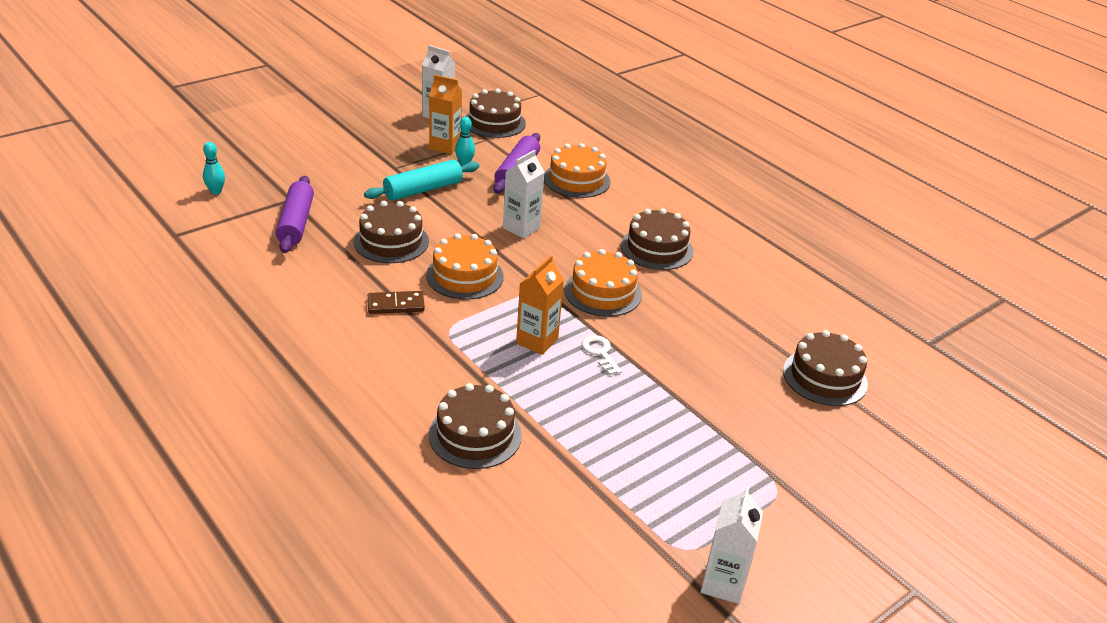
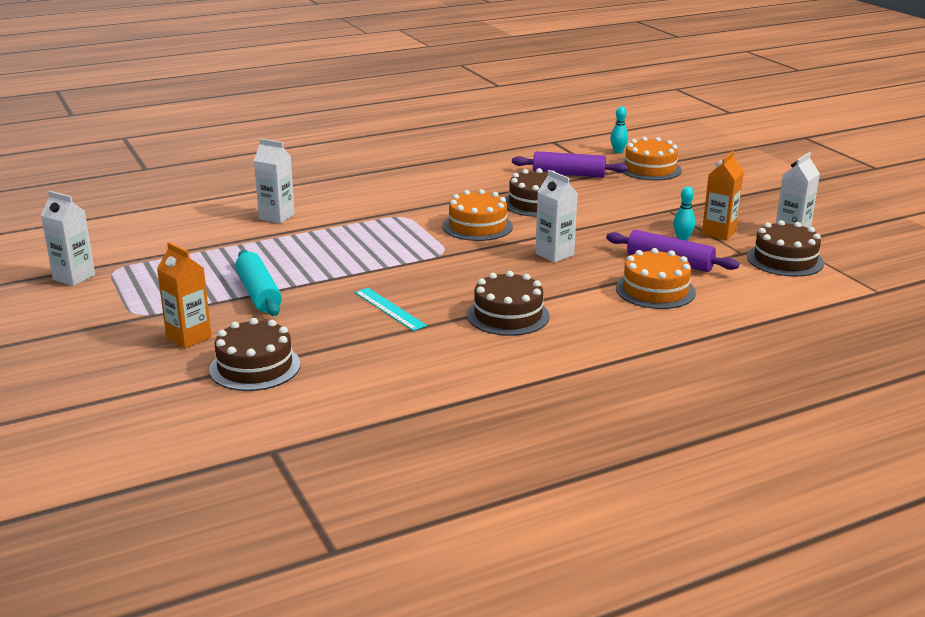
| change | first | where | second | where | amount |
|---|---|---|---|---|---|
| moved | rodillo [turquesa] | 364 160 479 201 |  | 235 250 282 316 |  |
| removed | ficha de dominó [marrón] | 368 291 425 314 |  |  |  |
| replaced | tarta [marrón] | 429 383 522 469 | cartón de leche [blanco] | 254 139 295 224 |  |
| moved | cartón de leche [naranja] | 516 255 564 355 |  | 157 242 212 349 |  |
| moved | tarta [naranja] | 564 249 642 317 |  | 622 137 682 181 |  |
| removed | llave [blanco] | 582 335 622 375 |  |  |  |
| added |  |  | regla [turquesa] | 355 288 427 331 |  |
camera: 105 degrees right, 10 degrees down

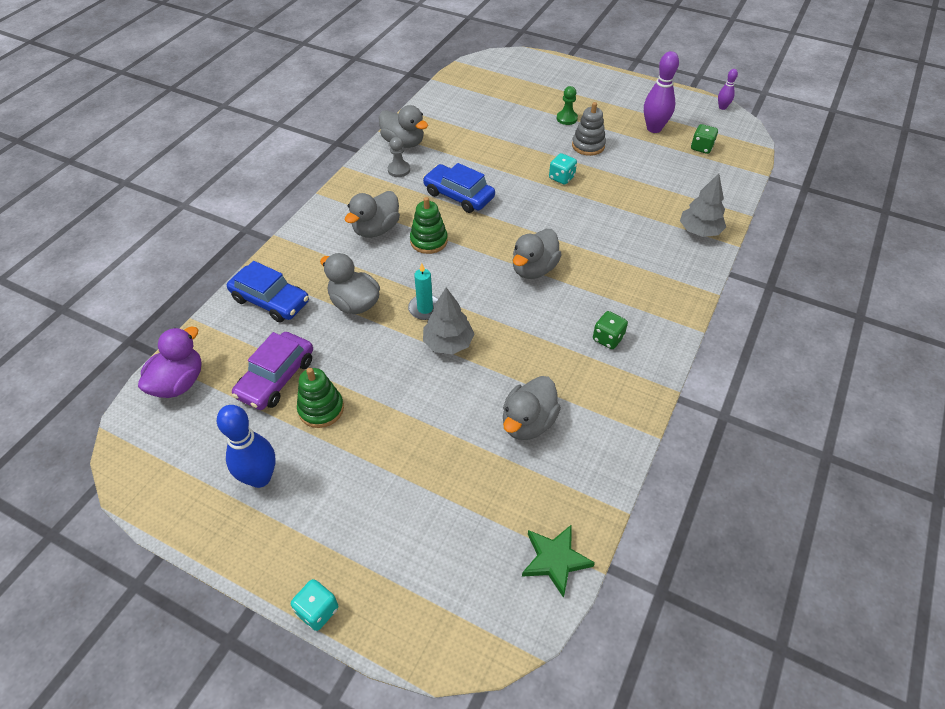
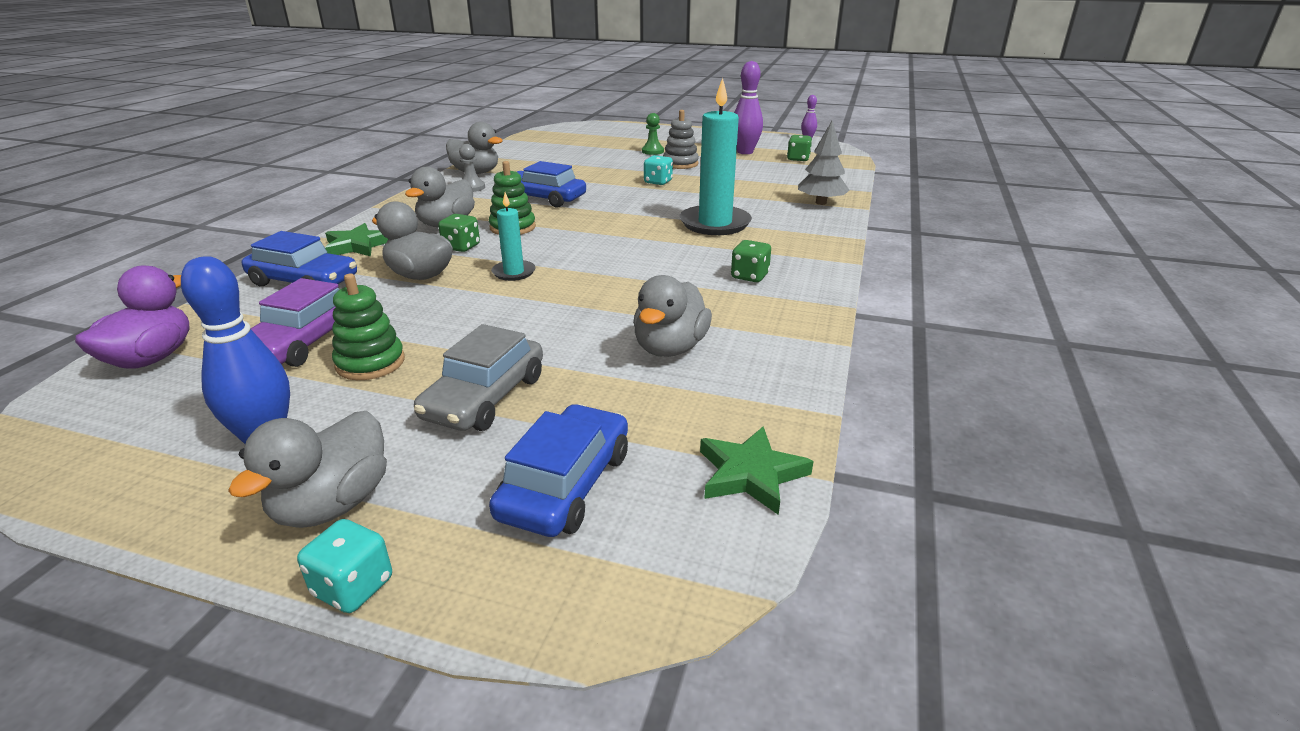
| change | first | where | second | where | amount |
|---|---|---|---|---|---|
| removed | árbol [gris] | 423 287 474 355 |  |  |  |
| moved | pato [gris] | 513 229 562 279 |  | 228 411 387 528 |  |
| added |  |  | estrella [verde] | 325 223 388 257 |  |
| added |  |  | coche [gris] | 414 324 543 431 |  |
| added |  |  | dado [verde] | 438 214 480 252 |  |
| added |  |  | coche [azul] | 489 404 628 537 |  |
| added |  |  | vela [turquesa] | 679 78 752 235 |  |
camera: 10 degrees left, 20 degrees down

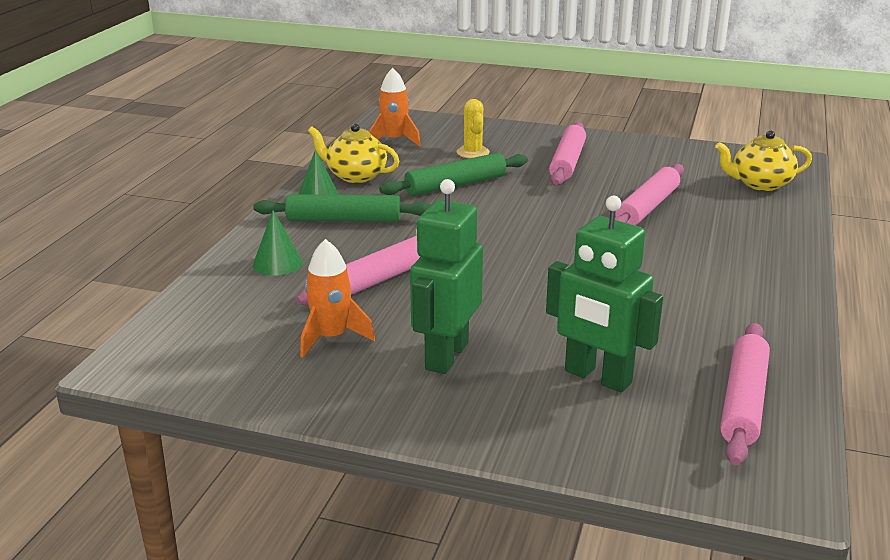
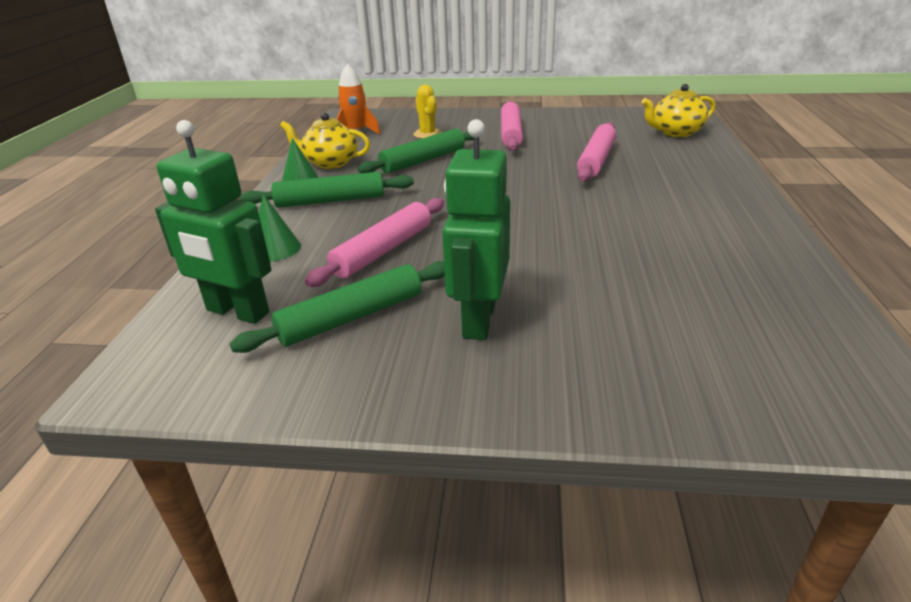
| change | first | where | second | where | amount |
|---|---|---|---|---|---|
| replaced | cohete [naranja] | 300 239 375 358 | rodillo [verde] | 229 261 445 353 |  |
| moved | robot [verde] | 546 196 663 392 |  | 155 120 271 324 |  |
| removed | rodillo [rosa] | 720 323 770 465 |  |  |  |
camera: 10 degrees left, 5 degrees up

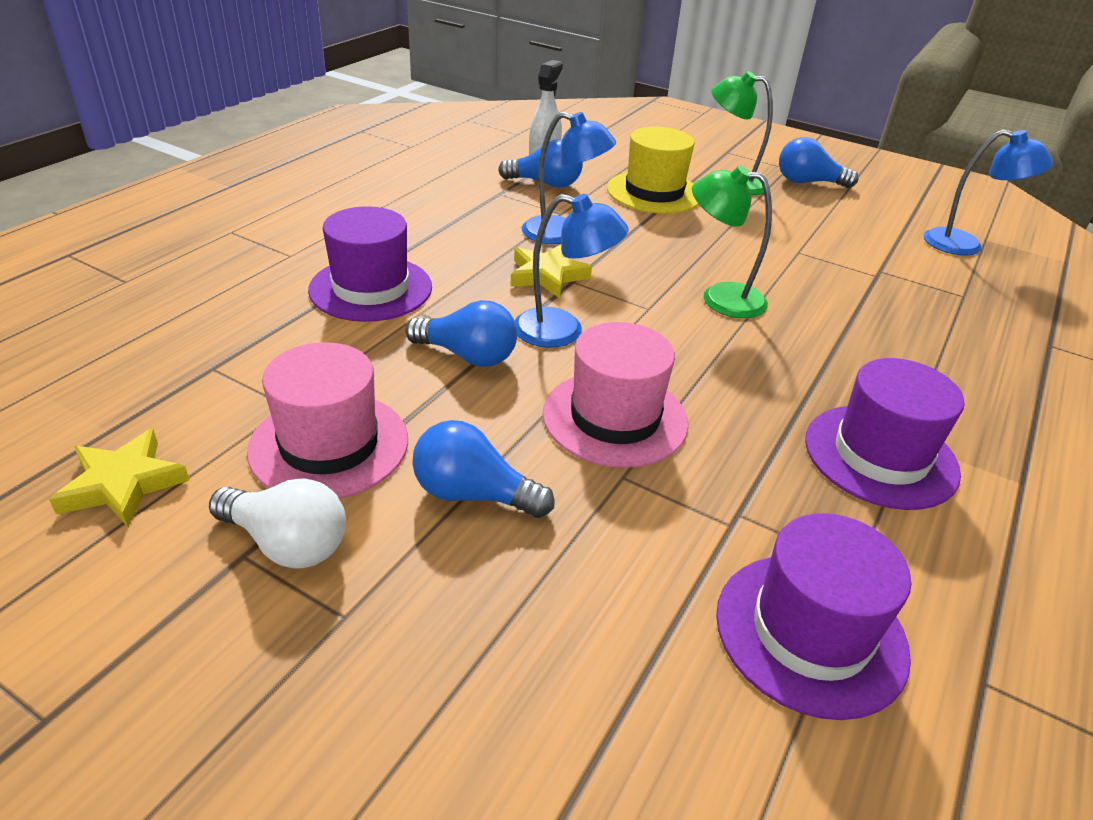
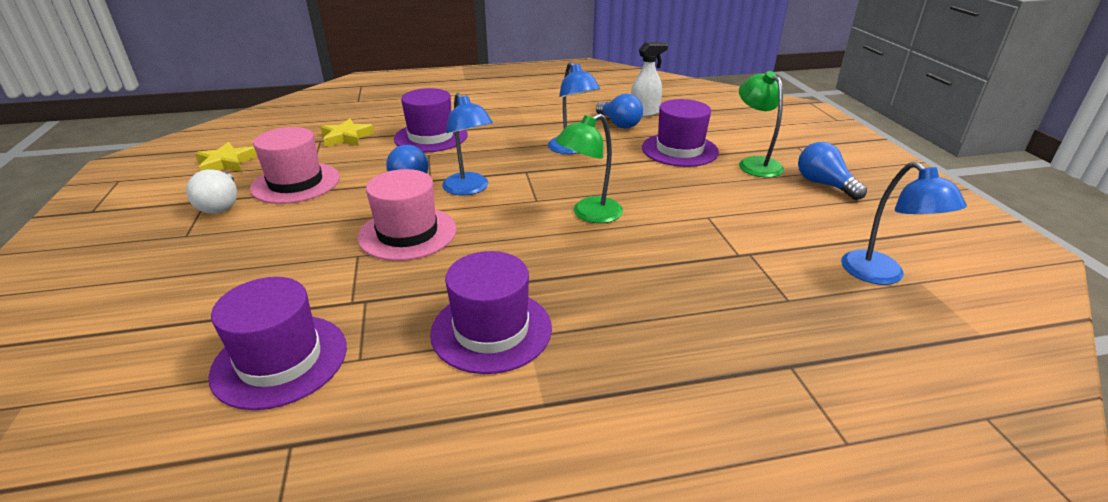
| change | first | where | second | where | amount |
|---|---|---|---|---|---|
| removed | bombilla [azul] | 412 420 555 518 |  |  |  |
| moved | estrella [amarillo] | 510 244 592 298 |  | 321 118 375 147 |  |
| recoloured | sombrero [amarillo] | 607 127 699 214 | sombrero [morado] | 642 99 719 167 |  |
| turned | lámpara [verde] | 692 165 772 318 |  | 555 113 623 223 | 105 degrees counterclockwise |
camera: 50 degrees right, 5 degrees down

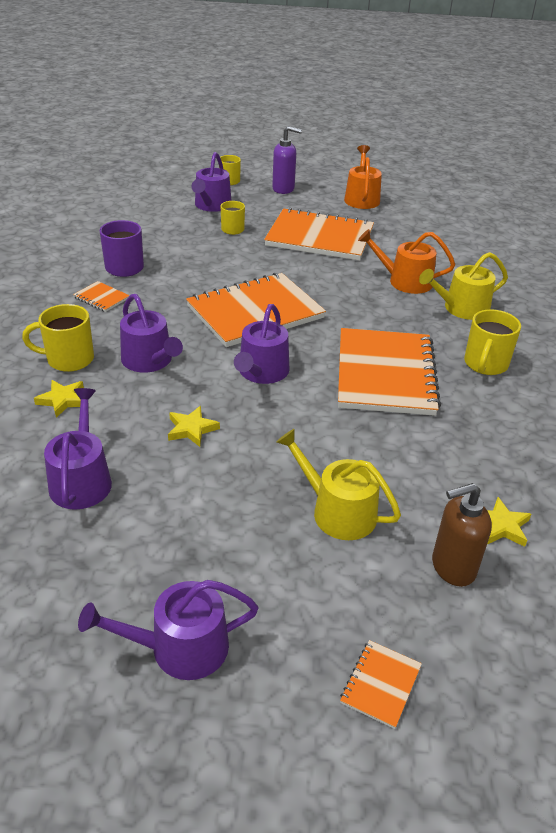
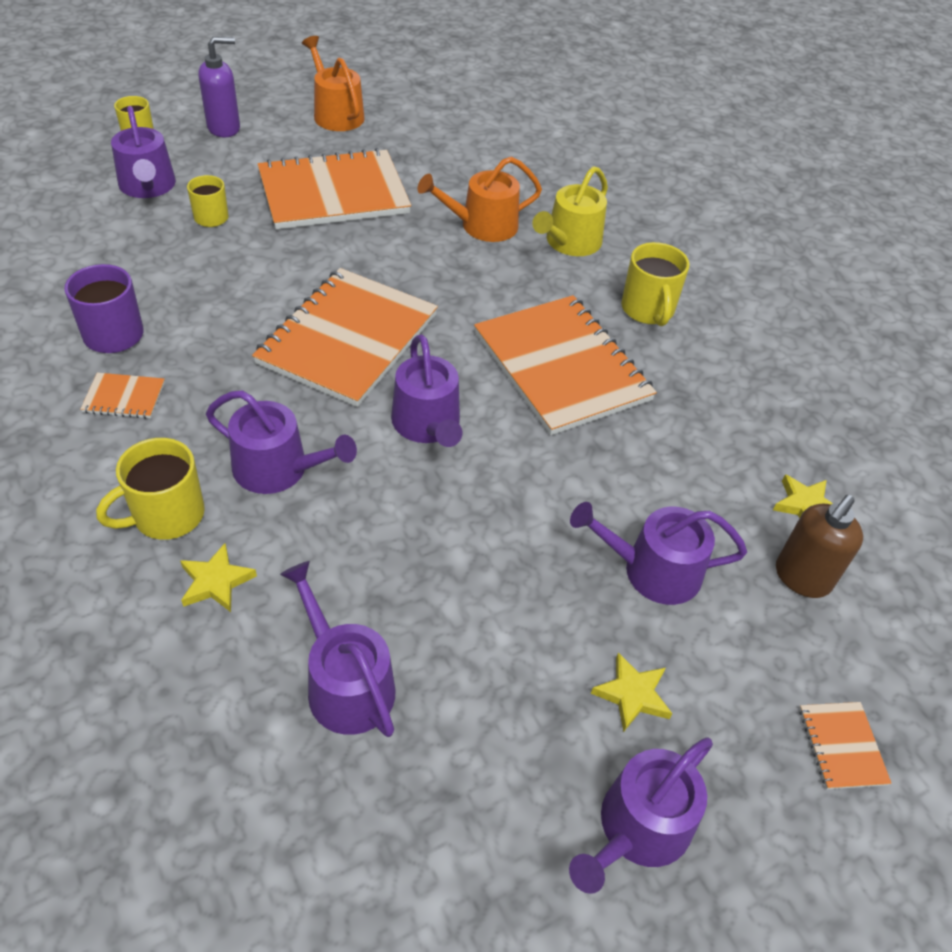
| change | first | where | second | where | amount |
|---|---|---|---|---|---|
| moved | estrella [amarillo] | 168 406 220 447 |  | 591 653 672 732 |  |
| recoloured | regadera [amarillo] | 276 429 401 540 | regadera [morado] | 570 502 747 605 |  |
camera: 35 degrees left, 10 degrees up

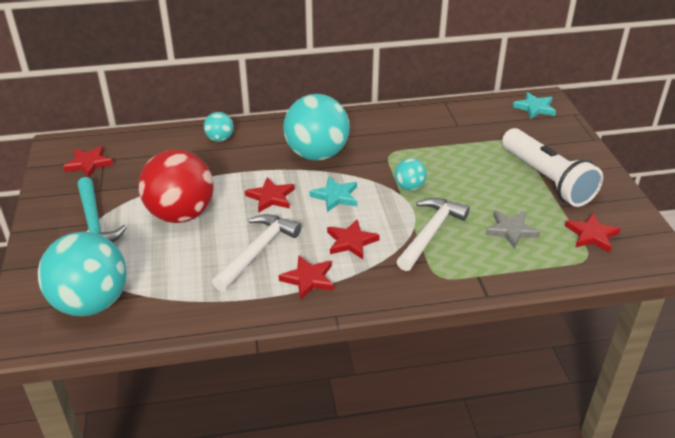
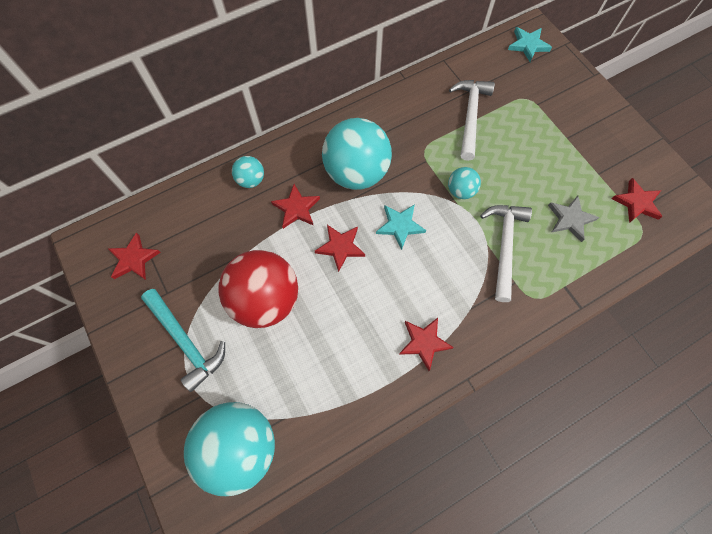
| change | first | where | second | where | amount |
|---|---|---|---|---|---|
| moved | martillo [blanco] | 212 214 301 292 |  | 449 80 495 161 |  |
| moved | estrella [rojo] | 327 219 380 259 |  | 271 184 320 229 |  |
| removed | lámpara de mano [blanco] | 502 128 603 207 |  |  |  |
camera: 20 degrees left, 30 degrees up

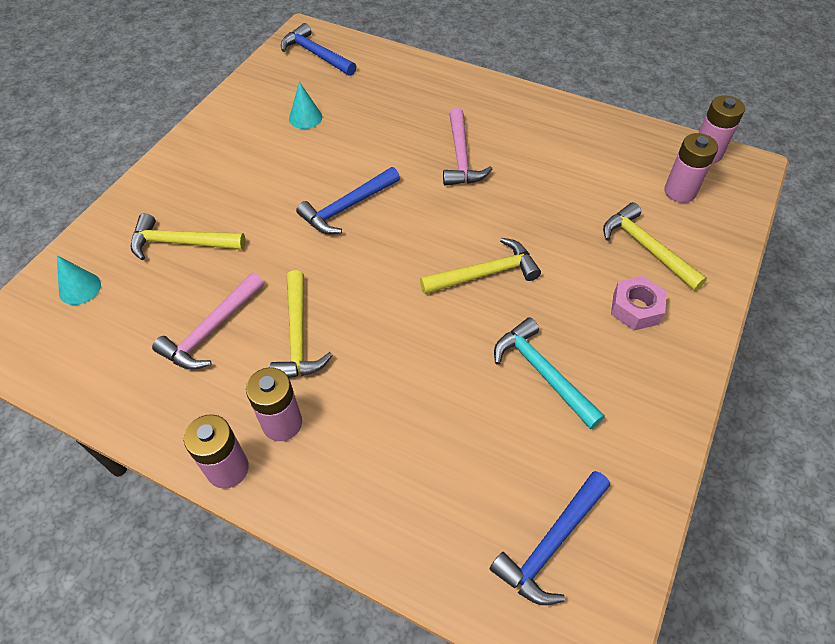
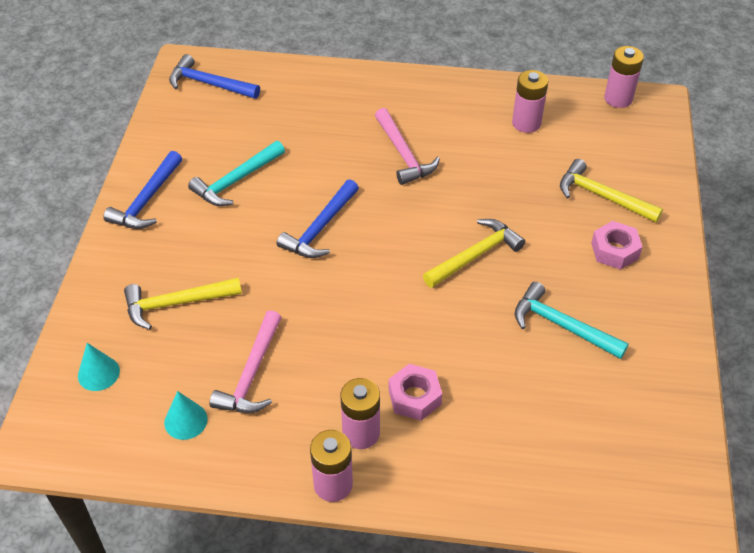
| change | first | where | second | where | amount |
|---|---|---|---|---|---|
| removed | martillo [amarillo] | 270 270 333 378 |  |  |  |
| moved | cono [turquesa] | 289 82 322 129 |  | 164 391 208 440 |  |
| moved | martillo [azul] | 489 471 610 605 |  | 103 151 182 229 |  |
| moved | pila [rosa] | 664 133 718 203 |  | 512 70 548 133 |  |
| added |  |  | martillo [turquesa] | 188 141 285 206 |  |
| added |  |  | tuerca [rosa] | 389 364 442 421 |  |
camera: 20 degrees left, 5 degrees down

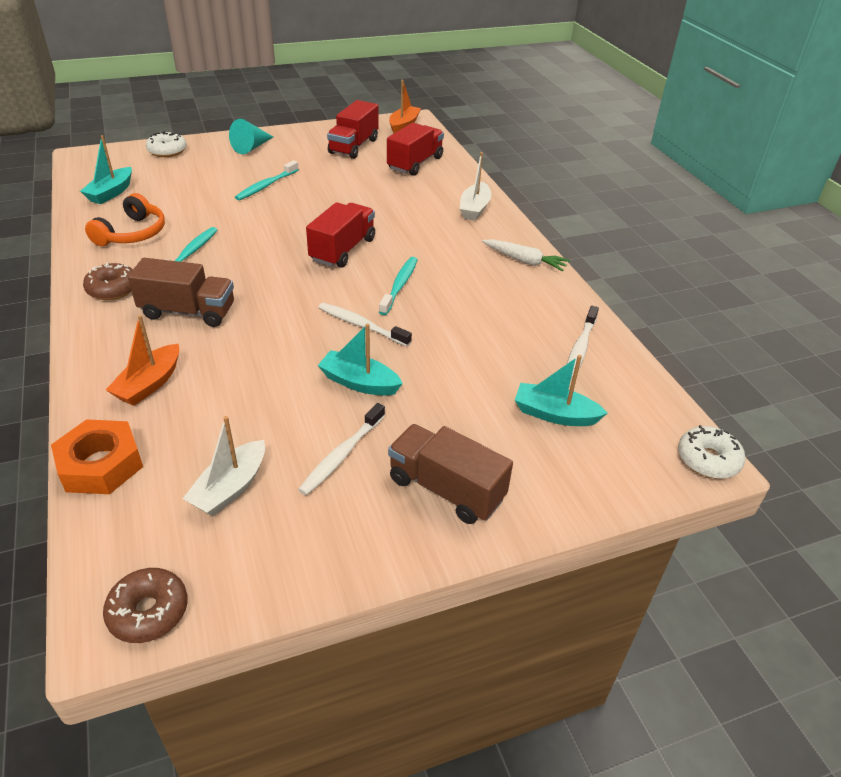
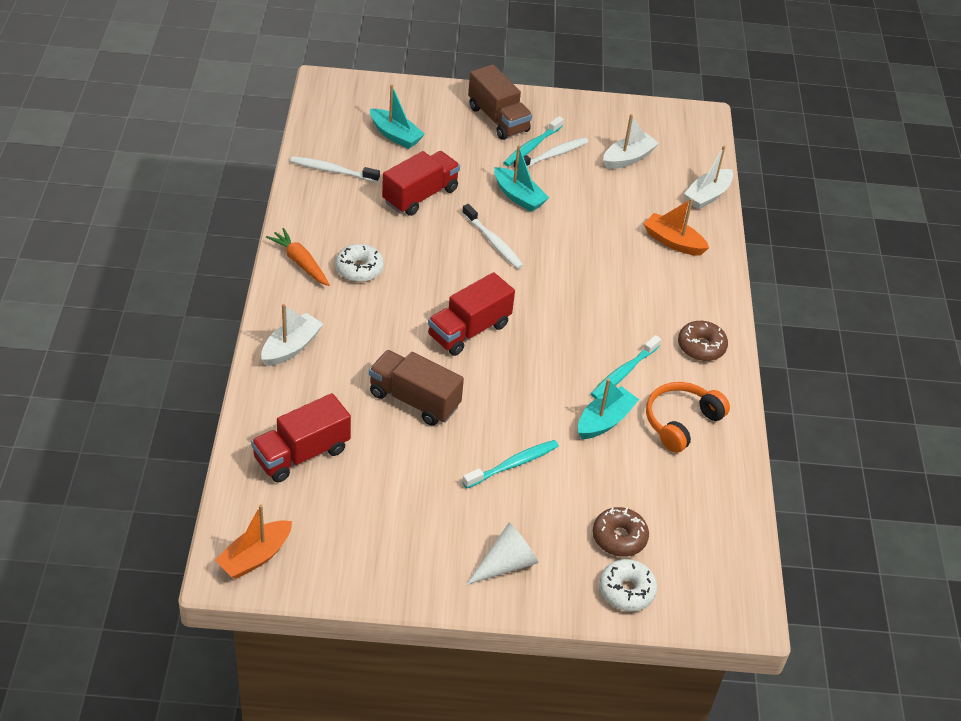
| change | first | where | second | where | amount |
|---|---|---|---|---|---|
| replaced | tuerca [naranja] | 51 419 143 494 | barco [blanco] | 684 145 733 210 |  |
| moved | barco [turquesa] | 80 135 132 204 |  | 578 378 639 439 |  |
| moved | rosquilla [marrón] | 103 568 188 643 |  | 593 507 649 557 |  |
| turned | barco [naranja] | 106 315 179 406 |  | 644 198 709 256 | 105 degrees counterclockwise |
| moved | camión [marrón] | 128 258 234 327 |  | 369 350 464 426 |  |
| recoloured | cono [turquesa] | 229 119 273 154 | cono [blanco] | 466 523 538 585 |  |
| moved | camión [rojo] | 327 100 379 159 |  | 382 151 460 216 |  |
| moved | cepillo de dientes [turquesa] | 379 257 418 315 |  | 503 116 564 167 |  |
| recoloured | zanahoria [blanco] | 482 239 570 272 | zanahoria [naranja] | 266 228 330 286 |  |
| turned | cepillo de dientes [blanco] | 567 306 599 379 |  | 290 156 380 182 | 120 degrees counterclockwise |
| moved | rosquilla [blanco] | 678 425 745 479 |  | 335 244 384 282 |  |
camera: 160 degrees left, 5 degrees up

